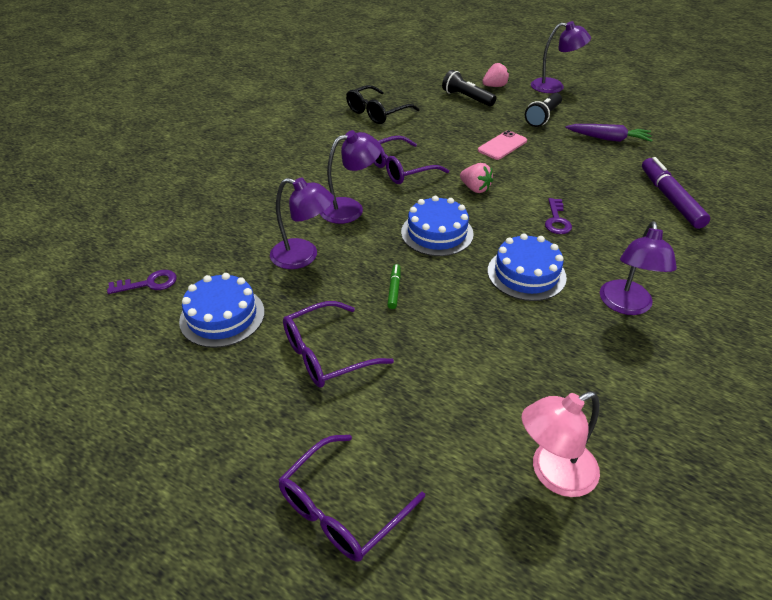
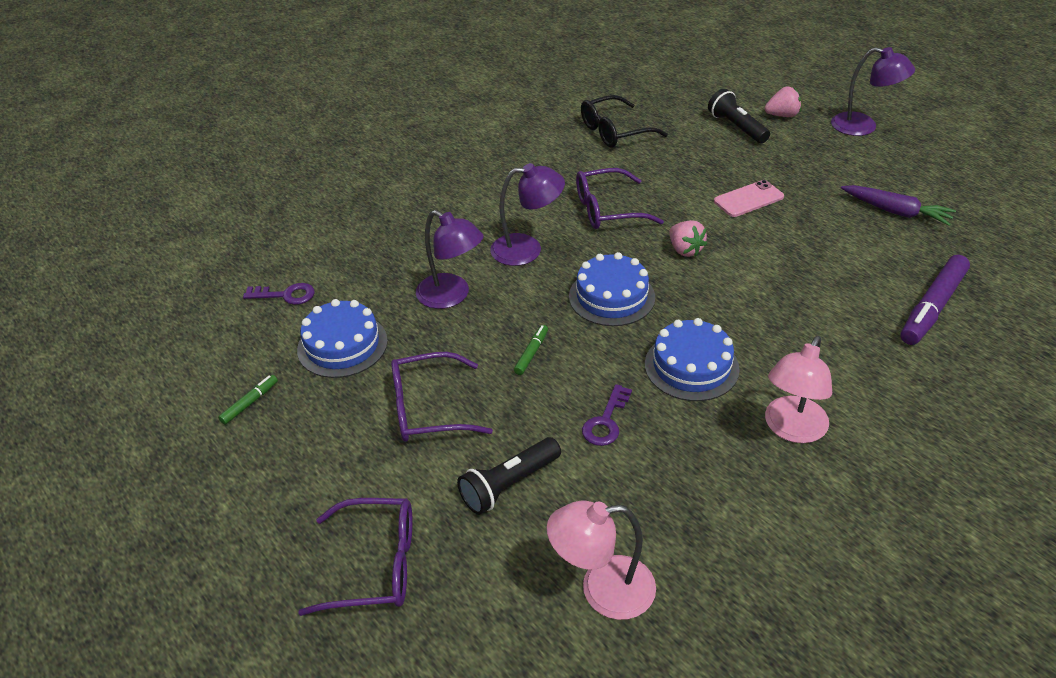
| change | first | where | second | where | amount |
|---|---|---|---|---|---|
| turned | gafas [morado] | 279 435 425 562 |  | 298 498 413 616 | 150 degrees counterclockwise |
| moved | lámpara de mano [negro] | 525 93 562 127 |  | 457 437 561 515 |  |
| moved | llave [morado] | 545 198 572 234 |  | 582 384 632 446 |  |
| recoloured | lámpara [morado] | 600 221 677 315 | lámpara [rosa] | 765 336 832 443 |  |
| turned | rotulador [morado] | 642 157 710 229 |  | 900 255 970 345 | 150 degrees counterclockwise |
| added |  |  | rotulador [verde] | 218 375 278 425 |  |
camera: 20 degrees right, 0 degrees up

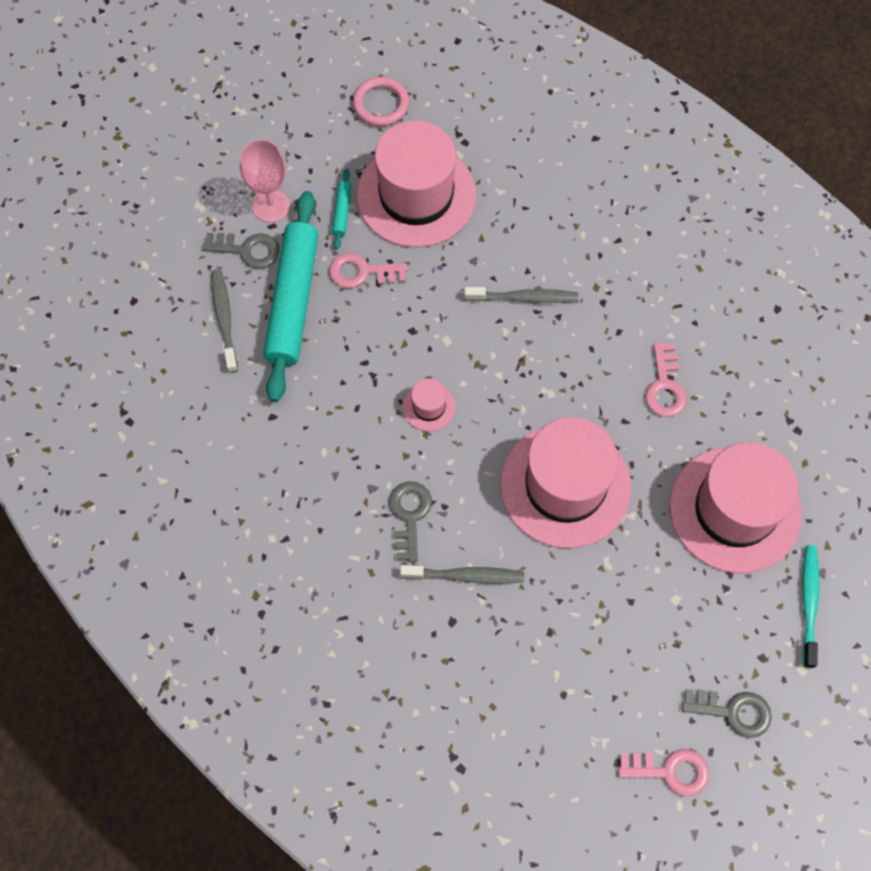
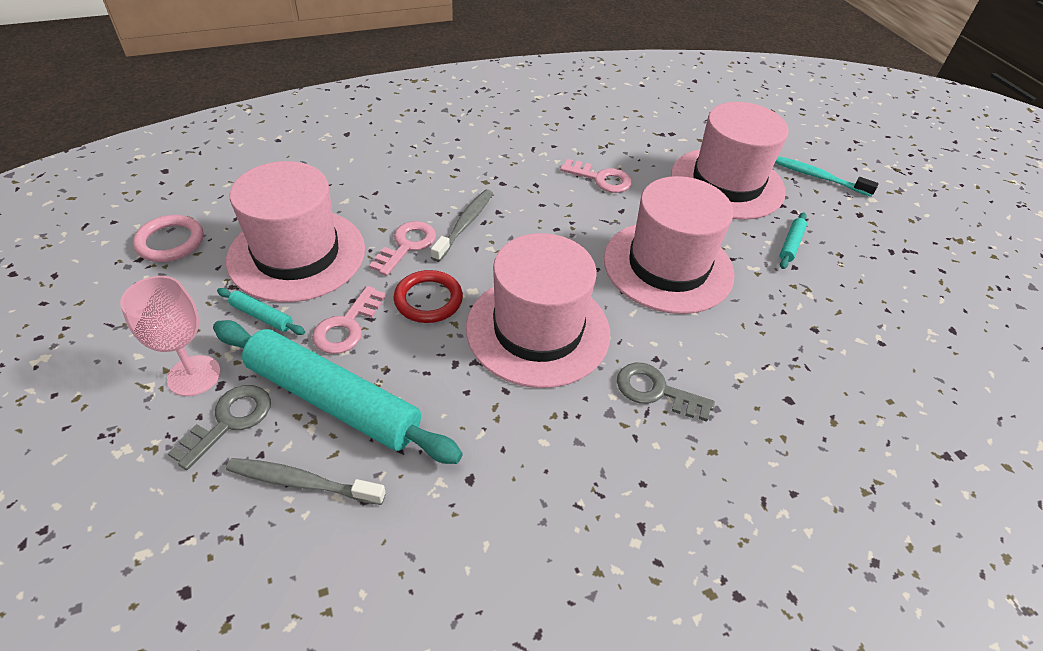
| change | first | where | second | where | amount |
|---|---|---|---|---|---|
| removed | cepillo de dientes [gris] | 400 565 524 584 |  |  |  |
| resized | sombrero [rosa] | 403 379 456 431 |  | 466 233 610 388 | x2.42 |
| moved | llave [rosa] | 618 749 709 796 |  | 369 221 436 276 |  |
| removed | llave [gris] | 682 689 772 738 |  |  |  |
| added |  |  | anillo [rojo] | 394 270 463 323 |  |
| added |  |  | rodillo [turquesa] | 780 212 807 269 |  |
camera: 70 degrees left, 20 degrees down

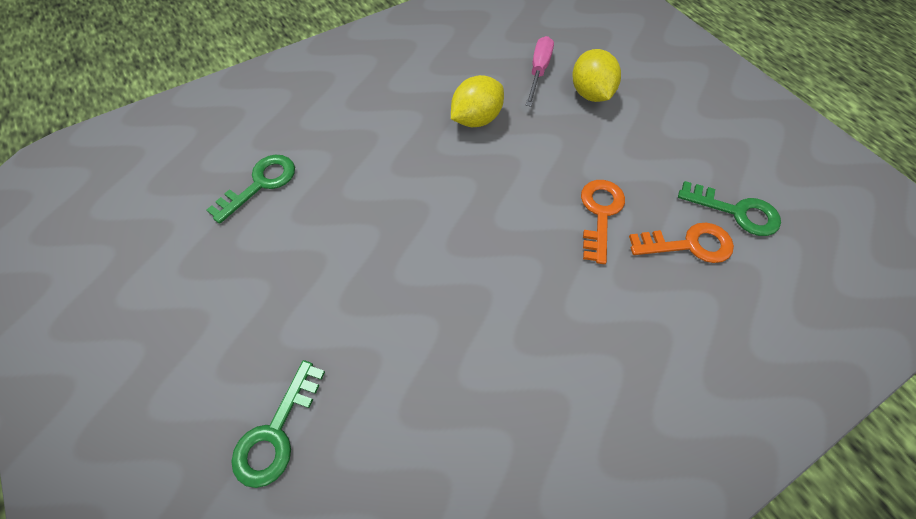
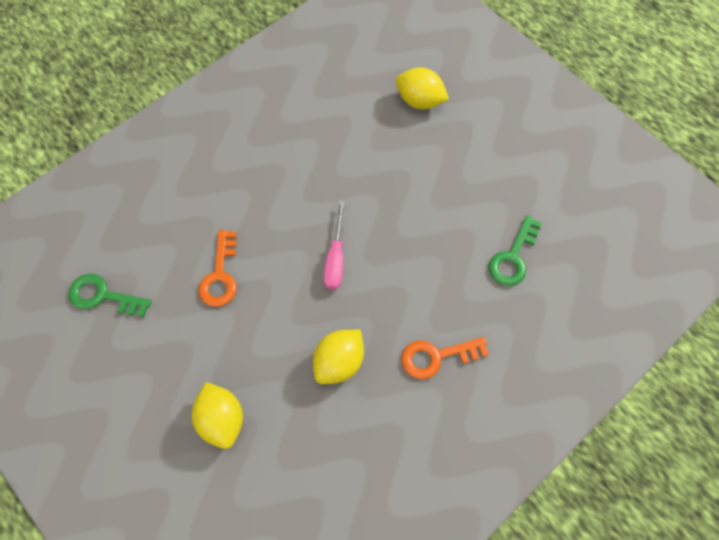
| change | first | where | second | where | amount |
|---|---|---|---|---|---|
| replaced | llave [verde] | 231 360 325 488 | limón [amarillo] | 396 68 449 109 |  |
| moved | destornillador [rosa] | 526 36 554 107 |  | 324 201 345 290 |  |
| moved | llave [naranja] | 629 222 734 263 |  | 401 337 489 379 |  |
camera: 170 degrees right, 5 degrees up

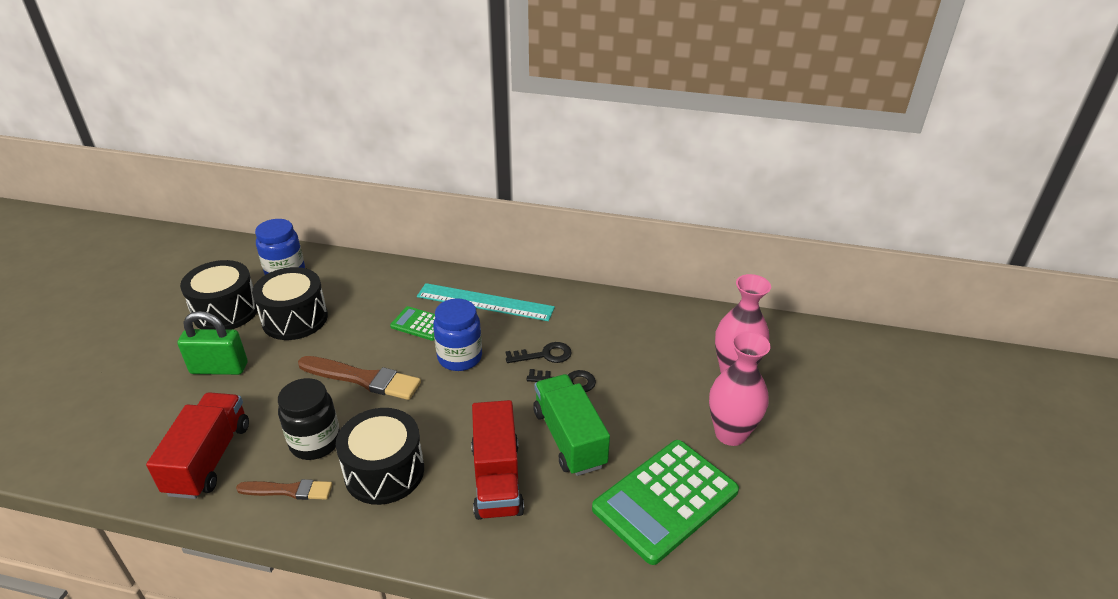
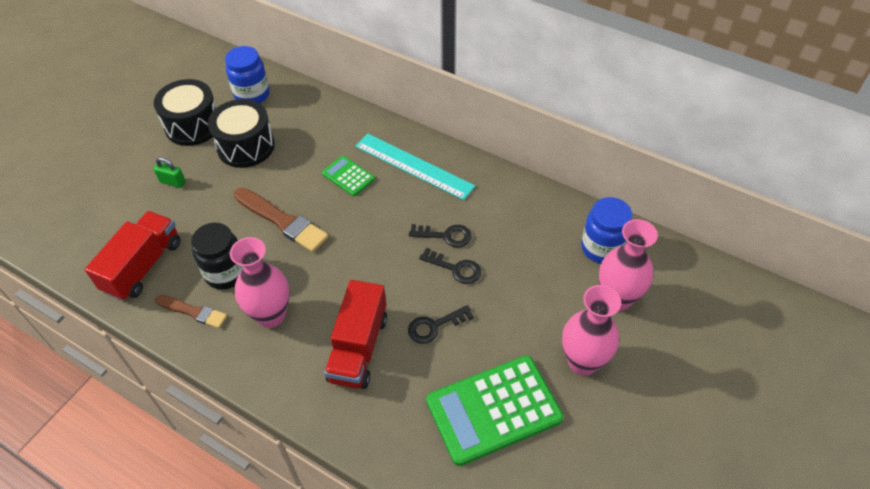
| change | first | where | second | where | amount |
|---|---|---|---|---|---|
| resized | candado [verde] | 177 311 248 375 |  | 153 157 186 188 | x0.56 |
| replaced | tambor [negro] | 336 408 424 505 | florero [rosa] | 230 237 290 328 |  |
| moved | tarro [azul] | 433 299 482 371 |  | 581 197 632 263 |  |
| replaced | camión [verde] | 533 374 610 476 | llave [negro] | 408 305 474 344 |  |
camera: 20 degrees right, 15 degrees up

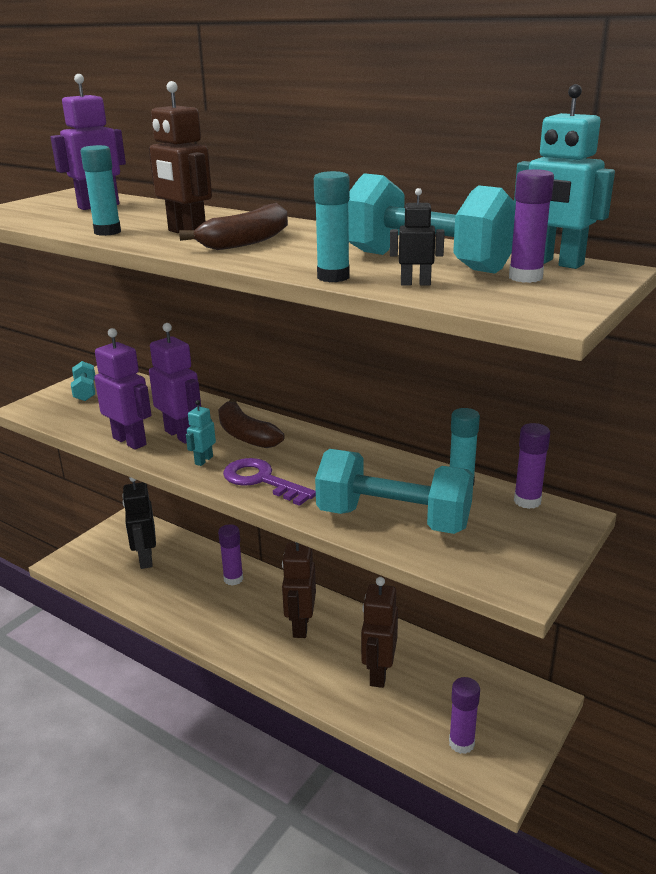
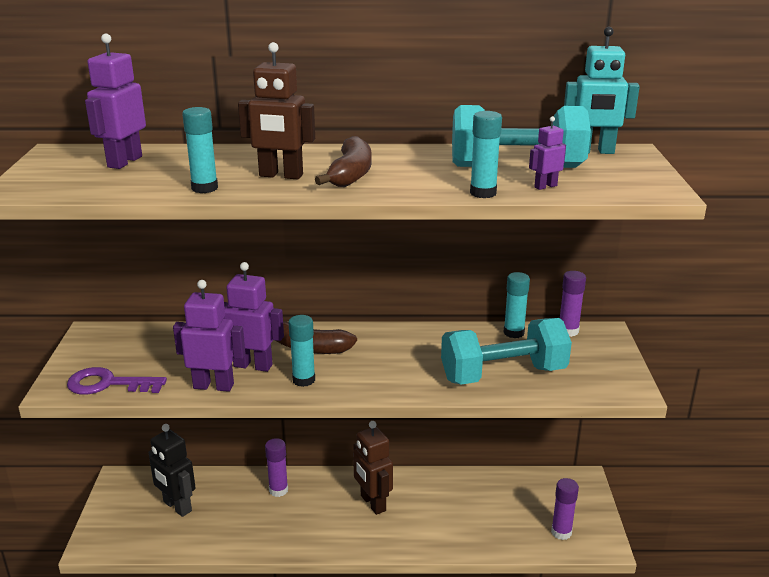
| change | first | where | second | where | amount |
|---|---|---|---|---|---|
| removed | mancuerna [turquesa] | 71 361 95 401 |  |  |  |
| replaced | robot [turquesa] | 186 400 216 466 | barra de pegamento [turquesa] | 289 315 315 387 |  |
| moved | llave [morado] | 223 458 316 506 |  | 67 367 167 395 |  |
| removed | robot [marrón] | 361 577 398 688 |  |  |  |
| recoloured | robot [negro] | 390 188 445 286 | robot [morado] | 529 116 566 190 |  |
| removed | barra de pegamento [morado] | 509 169 554 283 |  |  |  |
camera: 35 degrees left, 0 degrees up

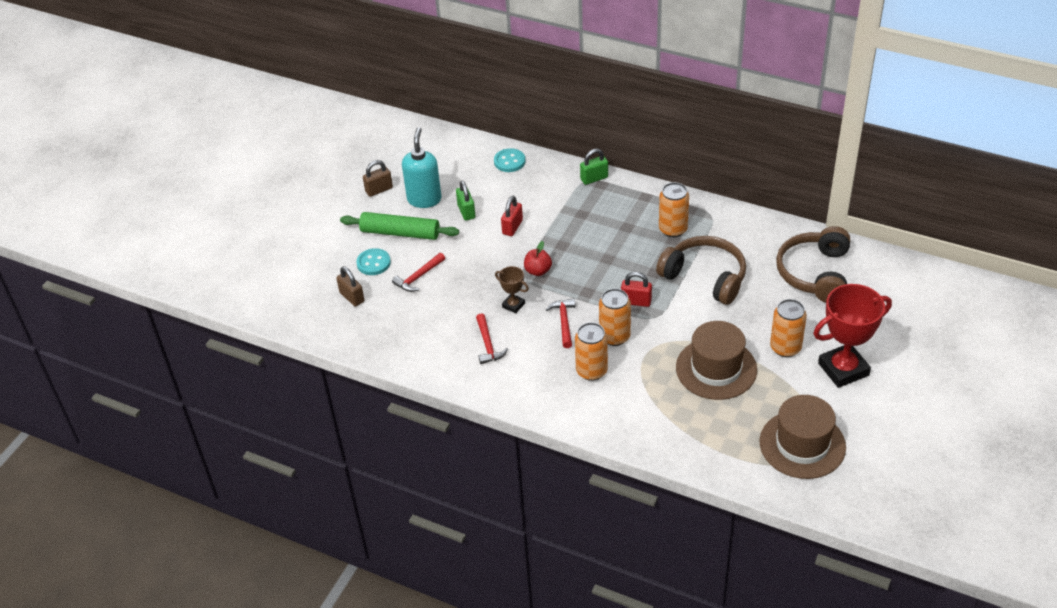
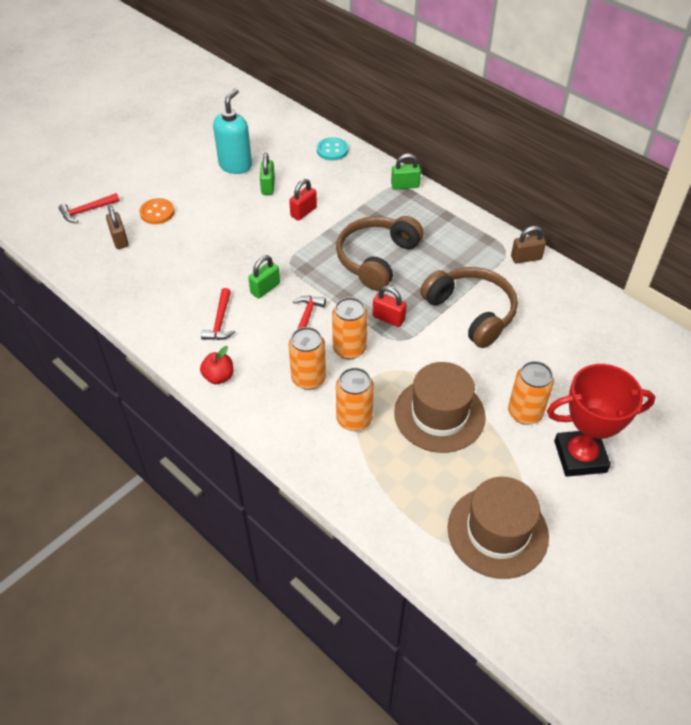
| change | first | where | second | where | amount |
|---|---|---|---|---|---|
| removed | rodillo [verde] | 340 212 459 240 |  |  |  |
| recoloured | botón [turquesa] | 356 248 391 275 | botón [naranja] | 139 198 174 224 |  |
| moved | candado [marrón] | 363 160 393 197 |  | 511 226 546 263 |  |
| moved | martillo [rojo] | 392 253 445 292 |  | 59 193 120 223 |  |
| replaced | trofeo [marrón] | 495 266 529 313 | candado [verde] | 248 255 280 299 |  |
| moved | manzana [rojo] | 524 241 552 276 |  | 200 346 233 384 |  |
| moved | lata [naranja] | 659 182 689 237 |  | 336 368 374 431 |  |
| moved | auriculares [marrón] | 776 226 850 303 |  | 336 216 424 291 |  |
camera: 15 degrees right, 5 degrees up

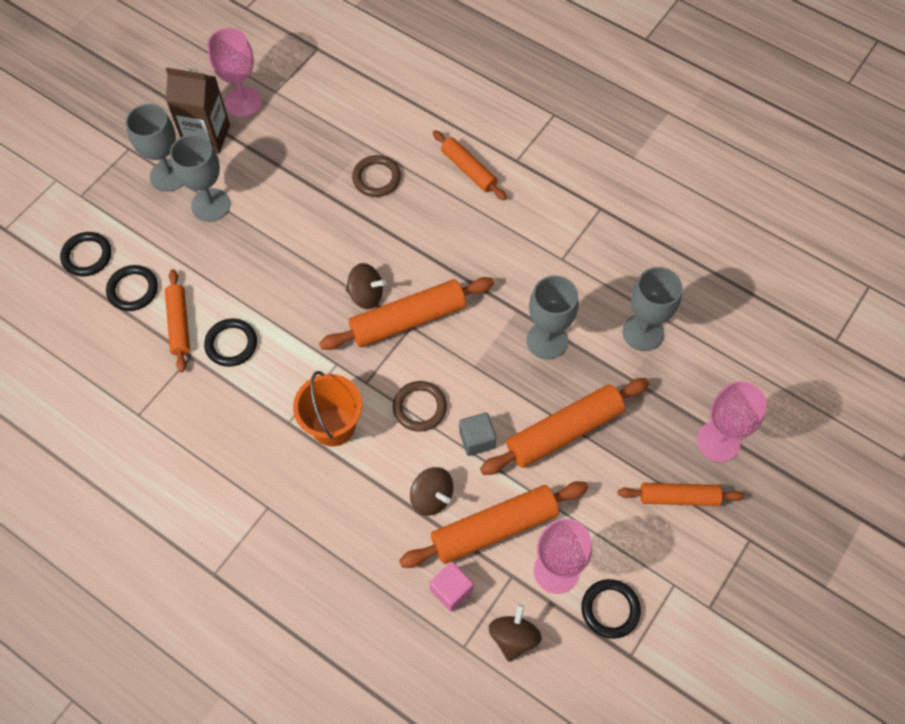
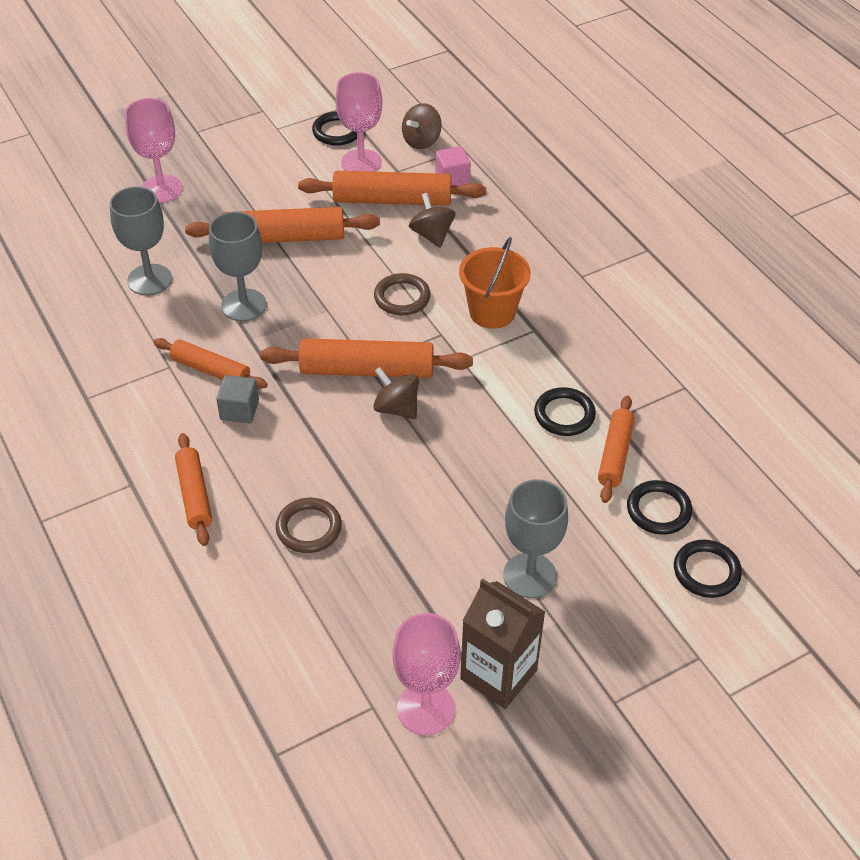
| change | first | where | second | where | amount |
|---|---|---|---|---|---|
| removed | copa [gris] | 126 104 183 192 |  |  |  |
| moved | cubo [gris] | 459 412 496 456 |  | 216 375 259 423 |  |
| moved | rodillo [naranja] | 618 483 745 506 |  | 154 338 268 389 |  |
camera: 155 degrees left, 15 degrees down

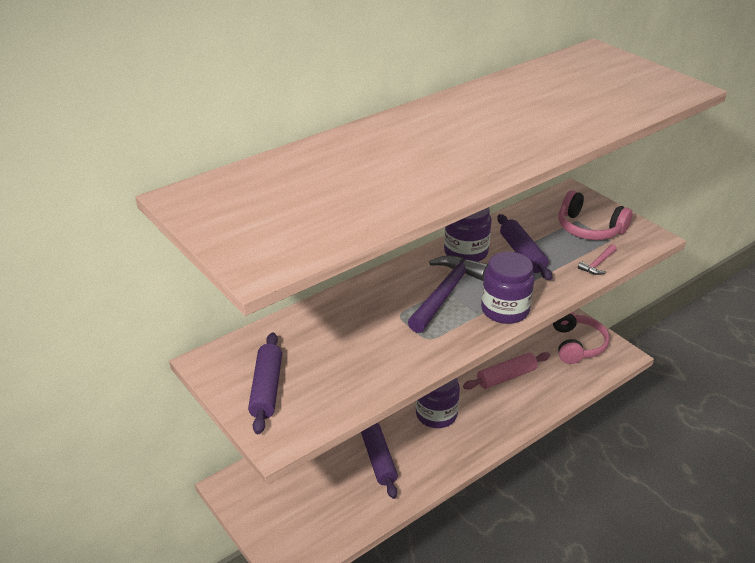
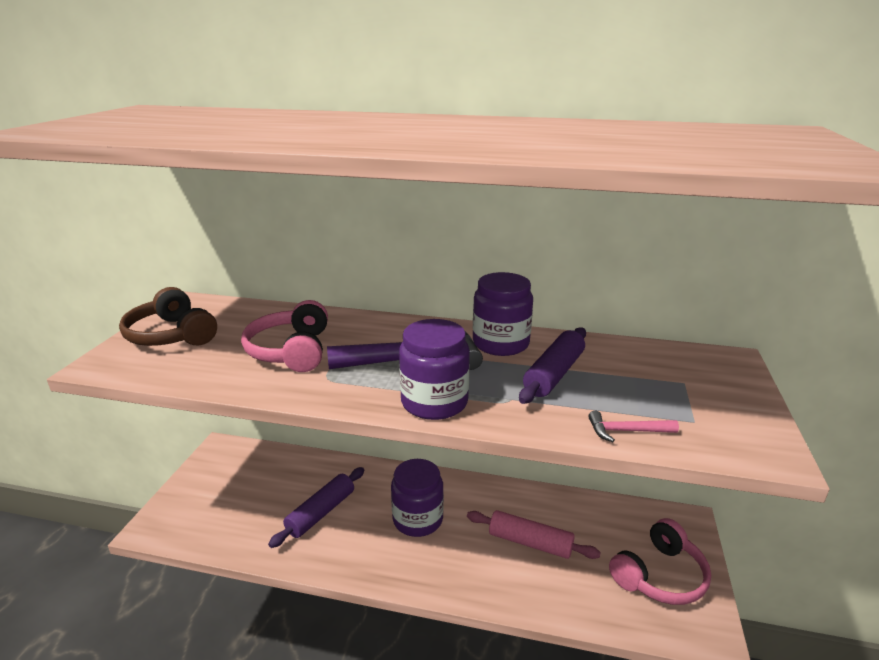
| change | first | where | second | where | amount |
|---|---|---|---|---|---|
| replaced | rodillo [morado] | 248 333 282 434 | auriculares [marrón] | 119 287 217 346 |  |
| moved | auriculares [rosa] | 558 190 632 240 |  | 241 300 328 372 |  |
camera: 50 degrees right, 10 degrees down

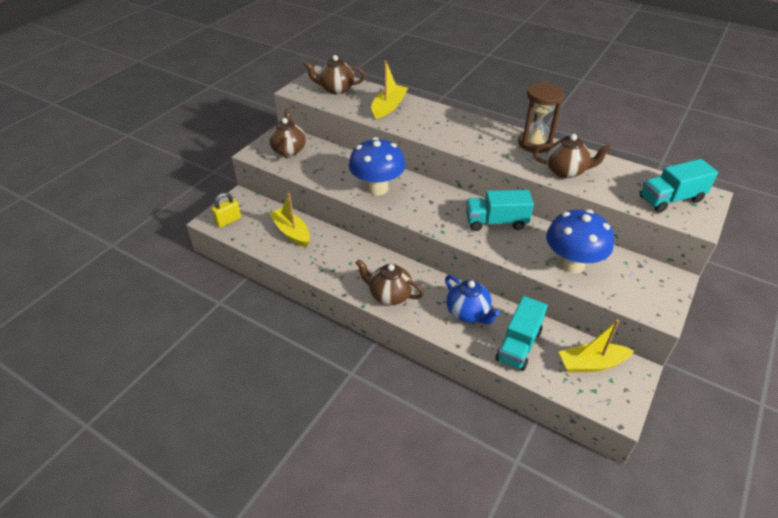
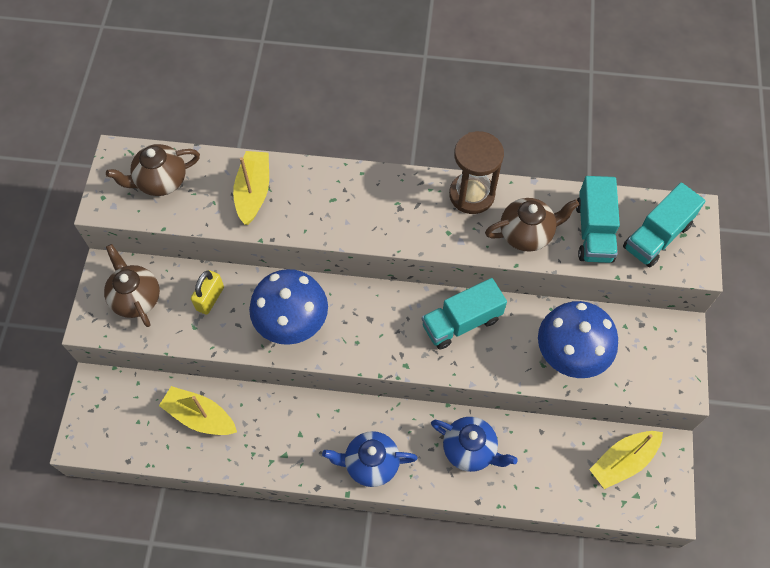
| change | first | where | second | where | amount |
|---|---|---|---|---|---|
| moved | candado [amarillo] | 211 192 241 228 |  | 191 270 224 315 |  |
| recoloured | tetera [marrón] | 356 259 424 305 | tetera [azul] | 322 431 418 487 |  |
| moved | camión [turquesa] | 496 296 547 371 |  | 576 176 620 263 |  |
camera: 25 degrees left, 20 degrees up

